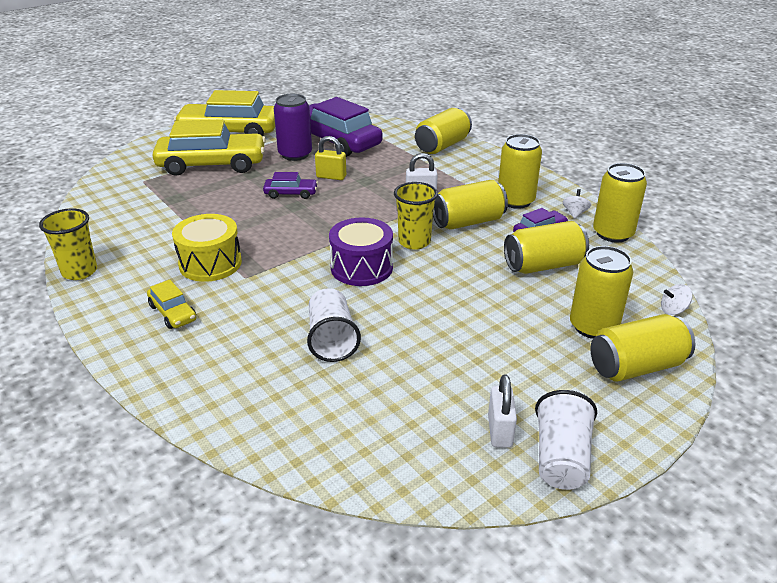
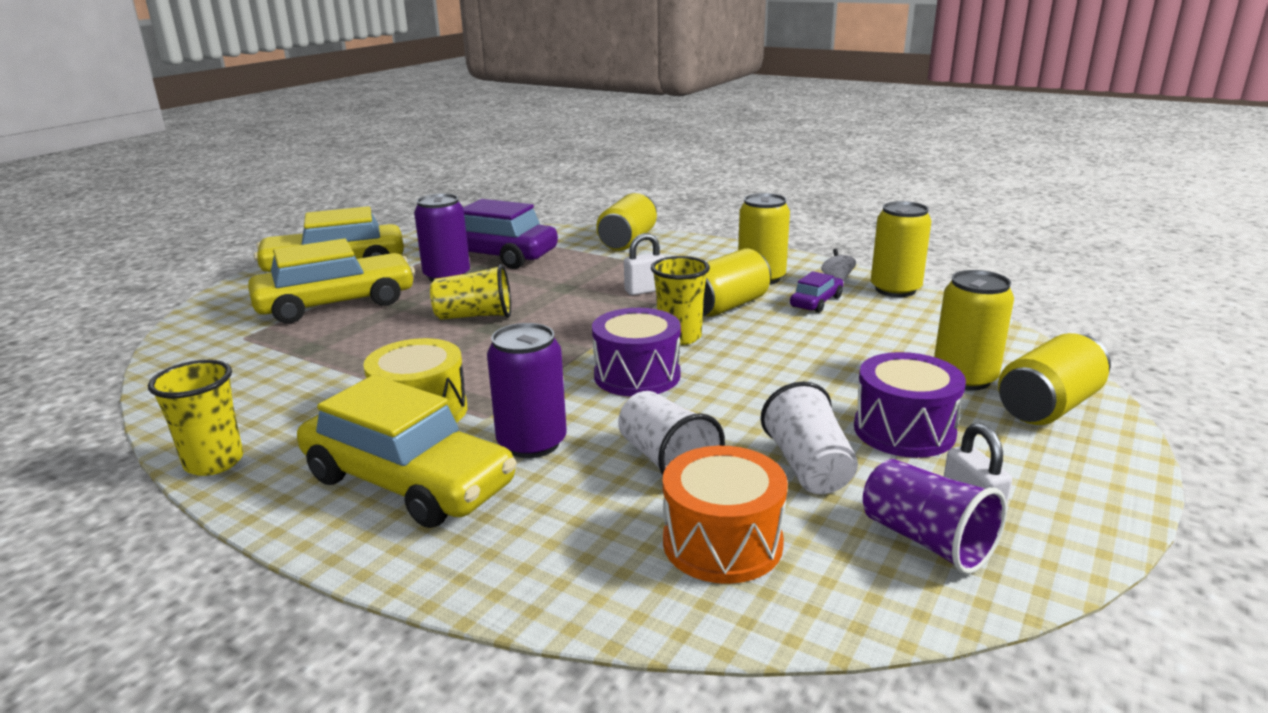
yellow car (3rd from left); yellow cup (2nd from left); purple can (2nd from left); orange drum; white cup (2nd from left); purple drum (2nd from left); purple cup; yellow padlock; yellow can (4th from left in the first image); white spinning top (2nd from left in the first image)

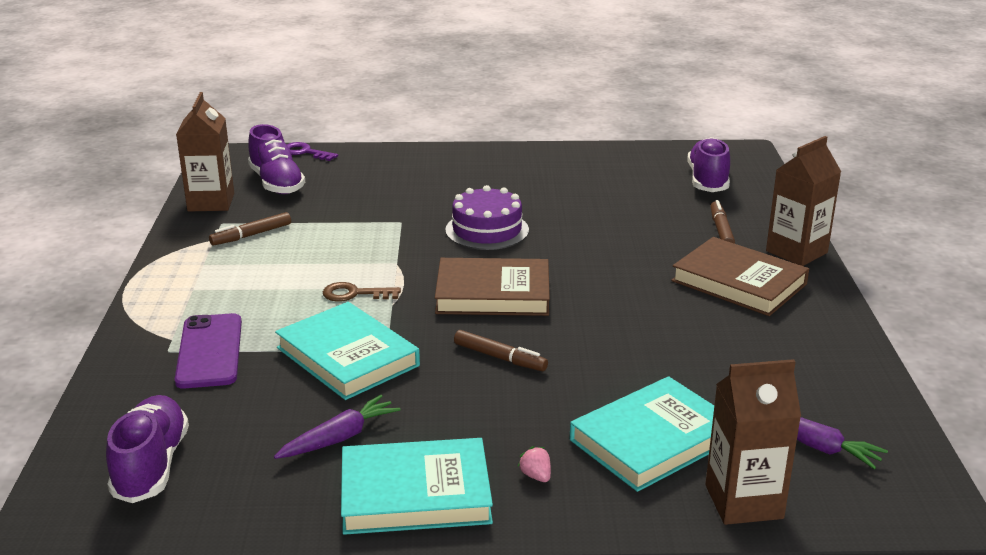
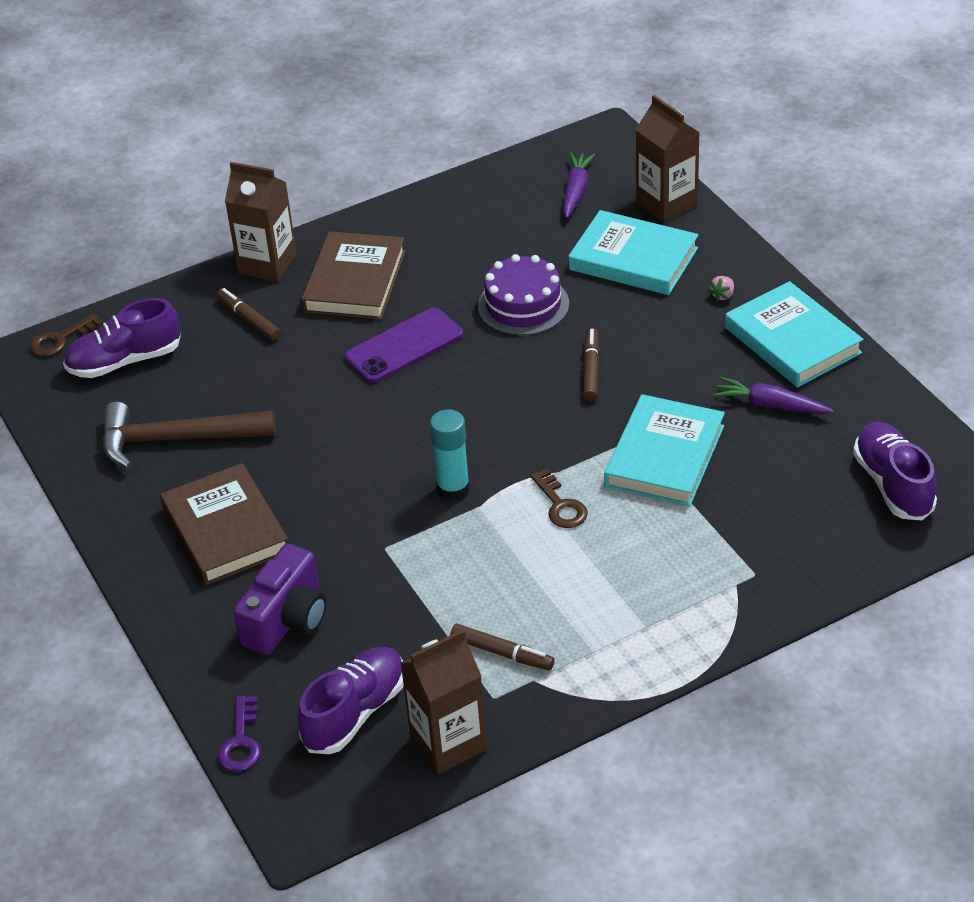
brown key (1st from left); brown hammer; brown book (1st from left); brown marker (1st from left); purple camera; purple phone; turquoise glue stick; purple cake; purple shoe (3rd from left)

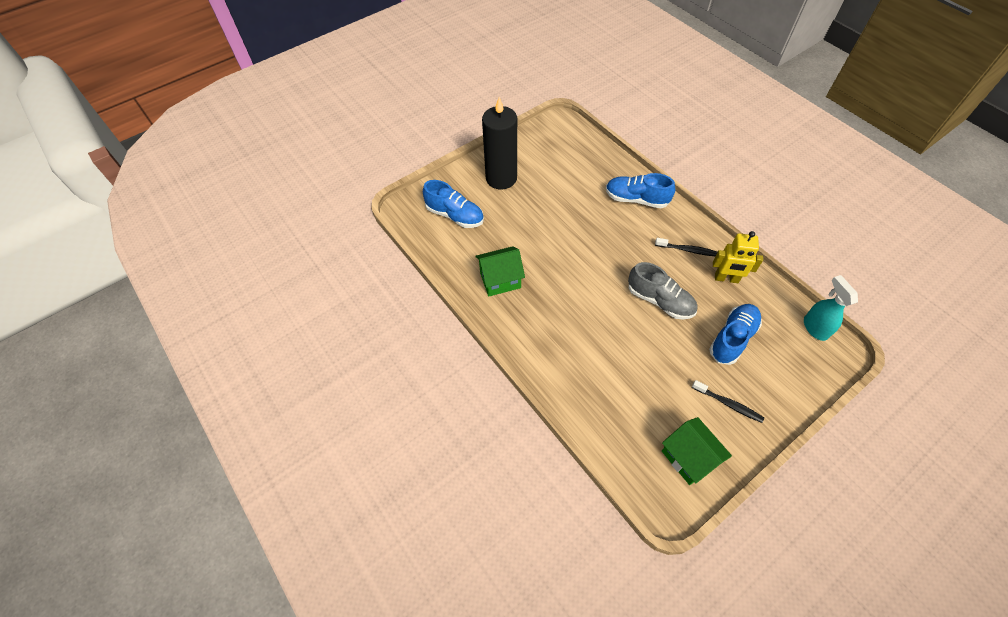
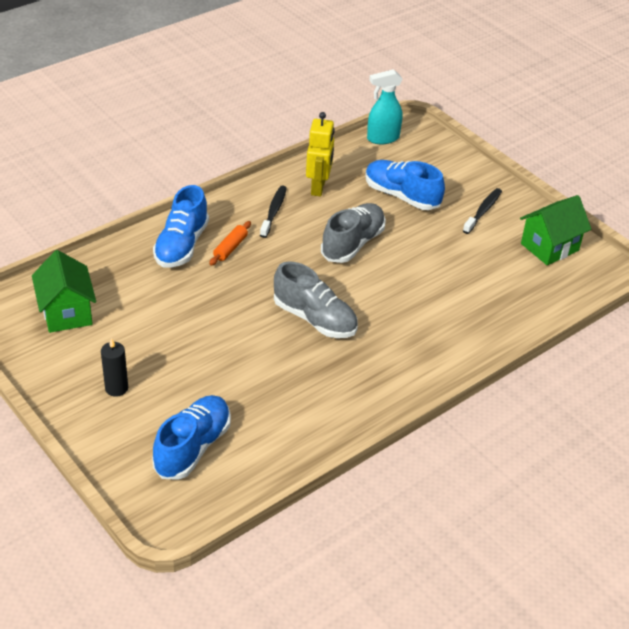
green house (1st from left); black candle; orange rolling pin; grey shoe (1st from left)

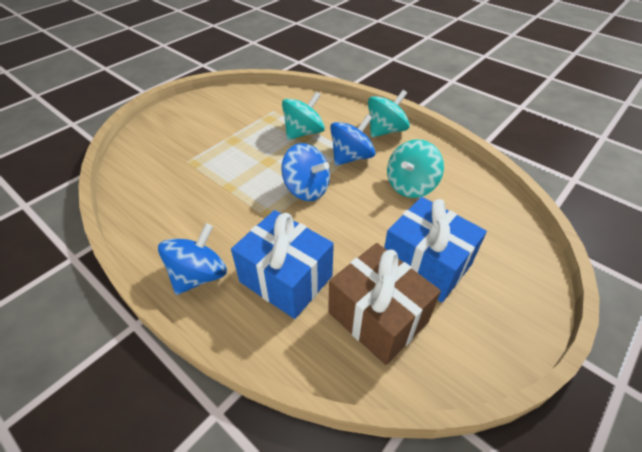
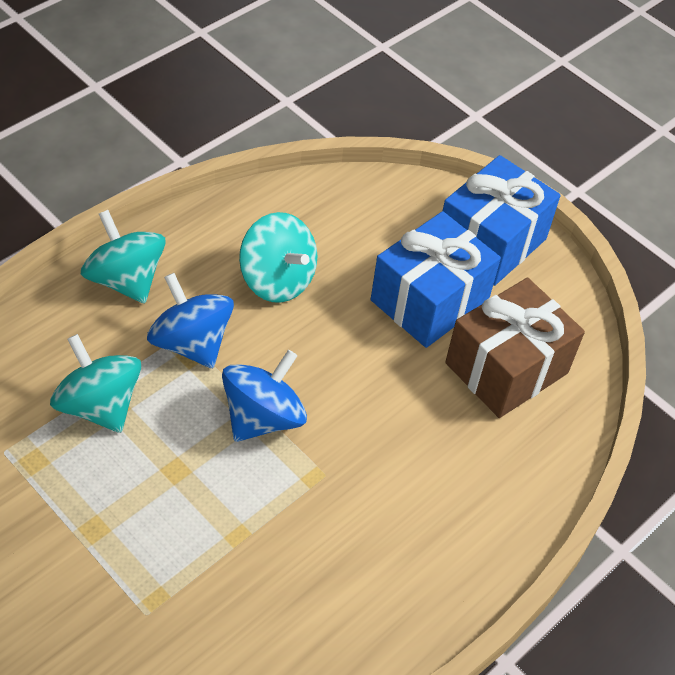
blue gift (2nd from left); blue spinning top (1st from left in the first image)

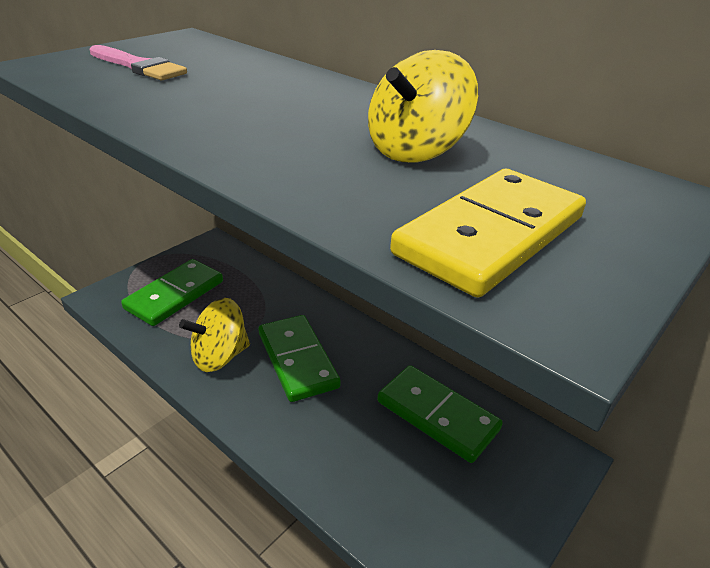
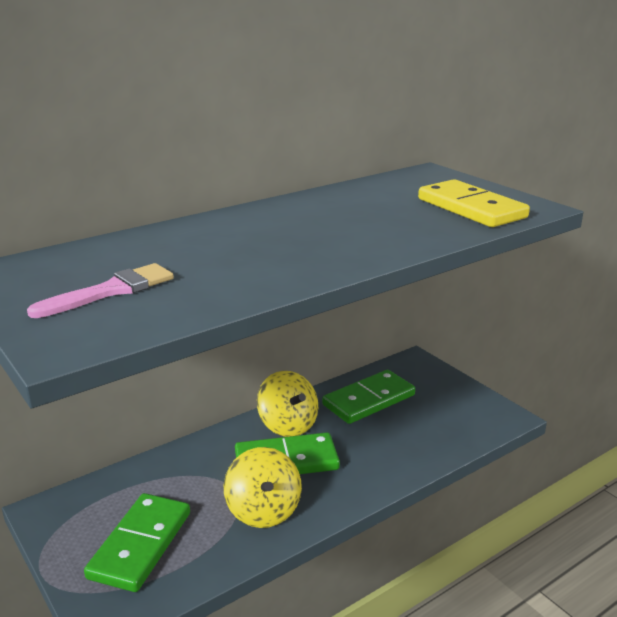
green domino (1st from left); yellow spinning top (2nd from left)

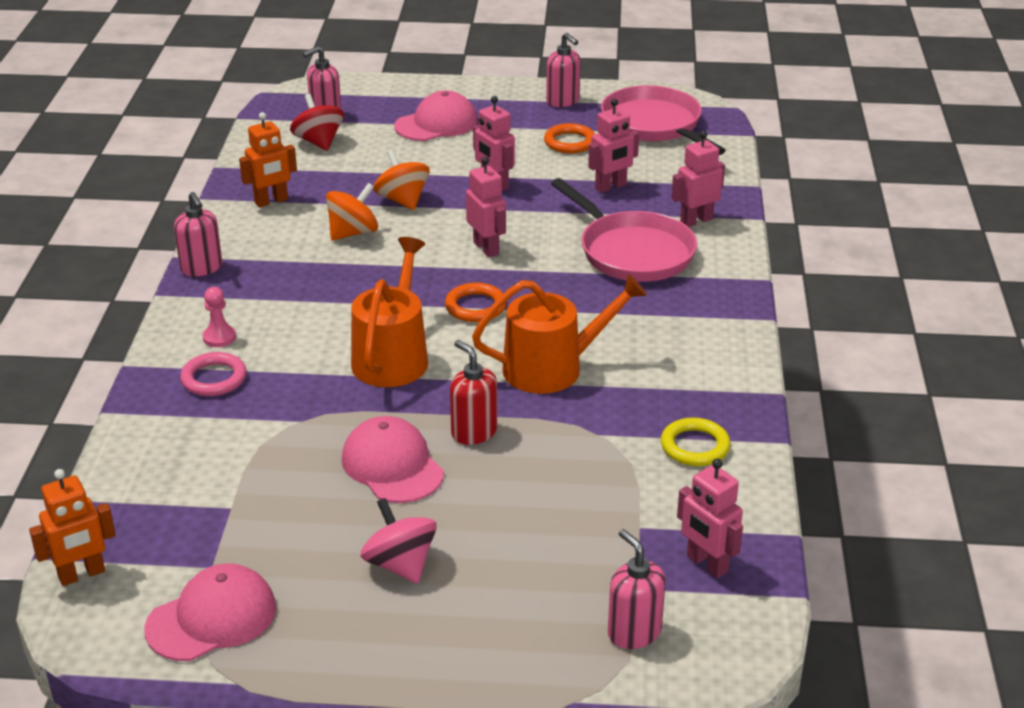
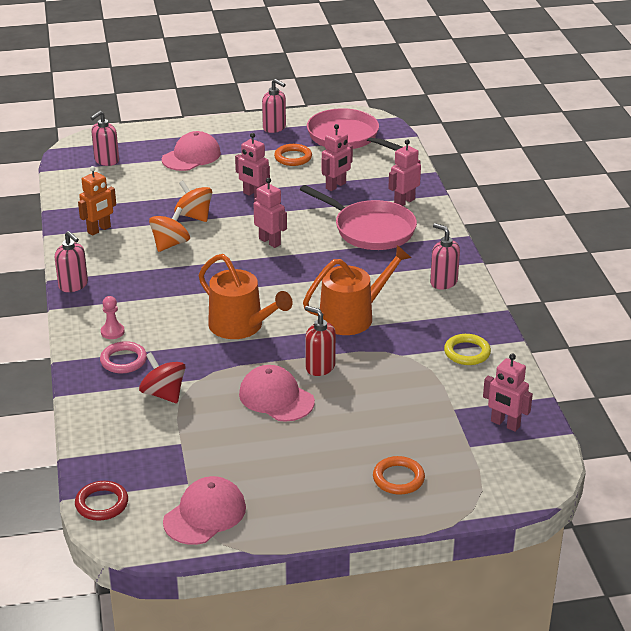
red ring; red spinning top; orange watering can (1st from left); orange ring (2nd from left); pink soap dispenser (4th from left); pink spinning top

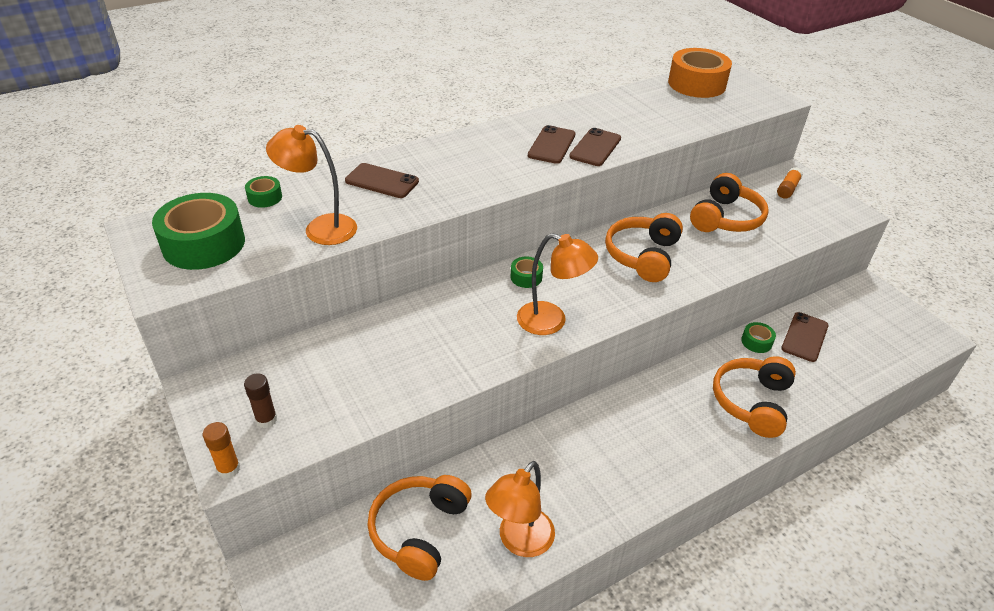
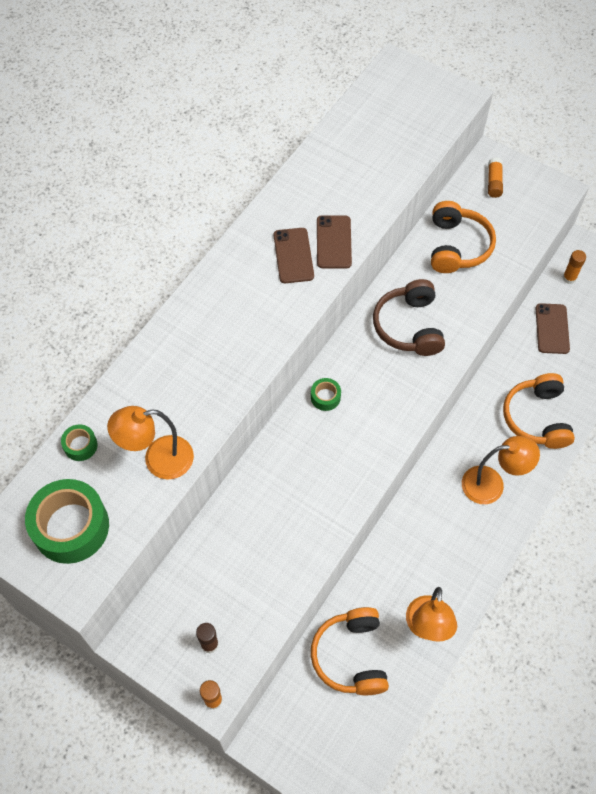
brown headphones; orange lamp (3rd from left); orange glue stick (3rd from left); brown phone (1st from left in the first image); orange tape; green tape (4th from left in the first image)

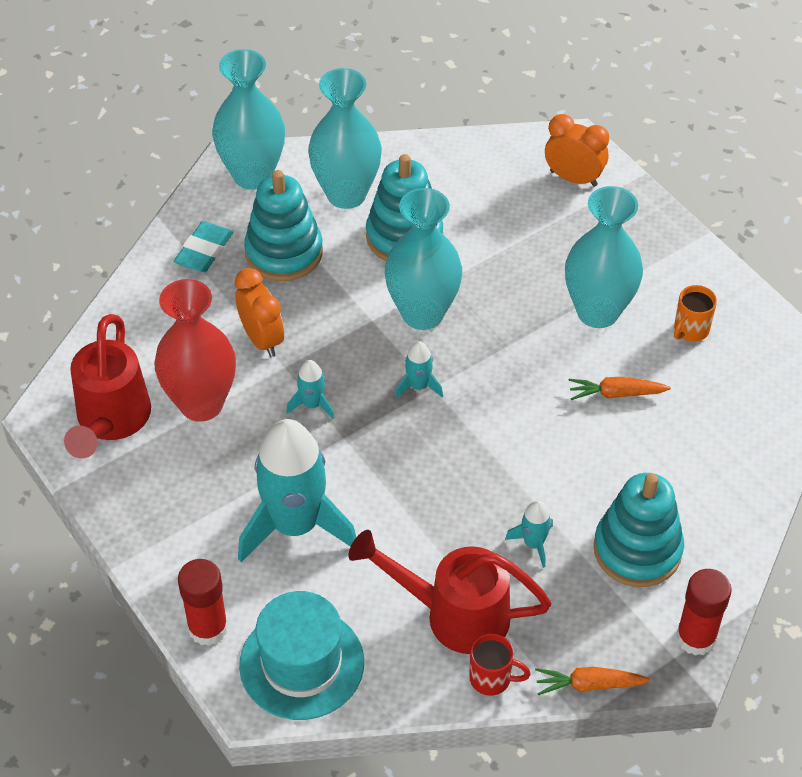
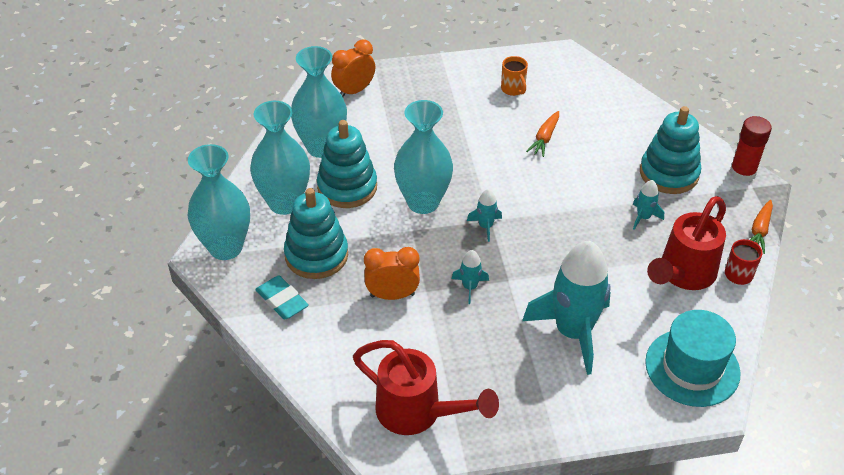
turquoise vase (3rd from left); red vase; red glue stick (1st from left in the first image)

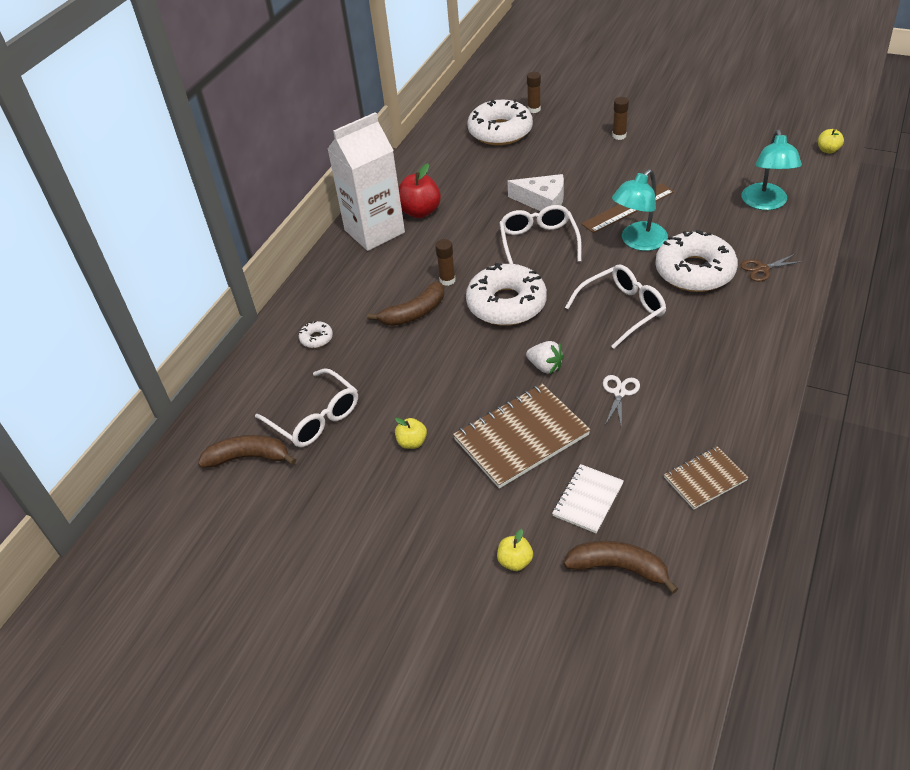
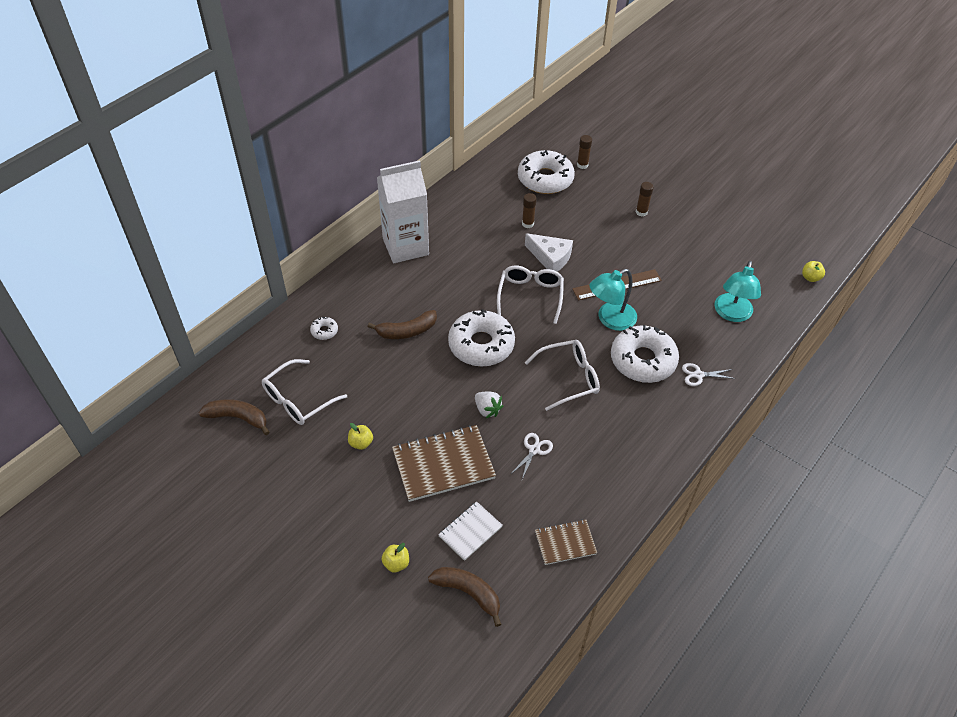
white glasses (1st from left); brown glue stick (1st from left); white scissors (2nd from left); red apple

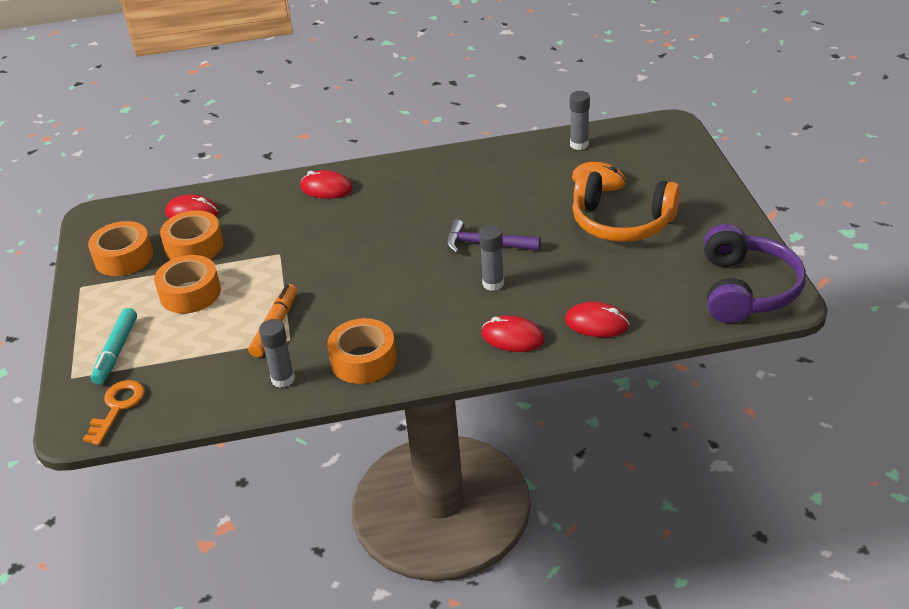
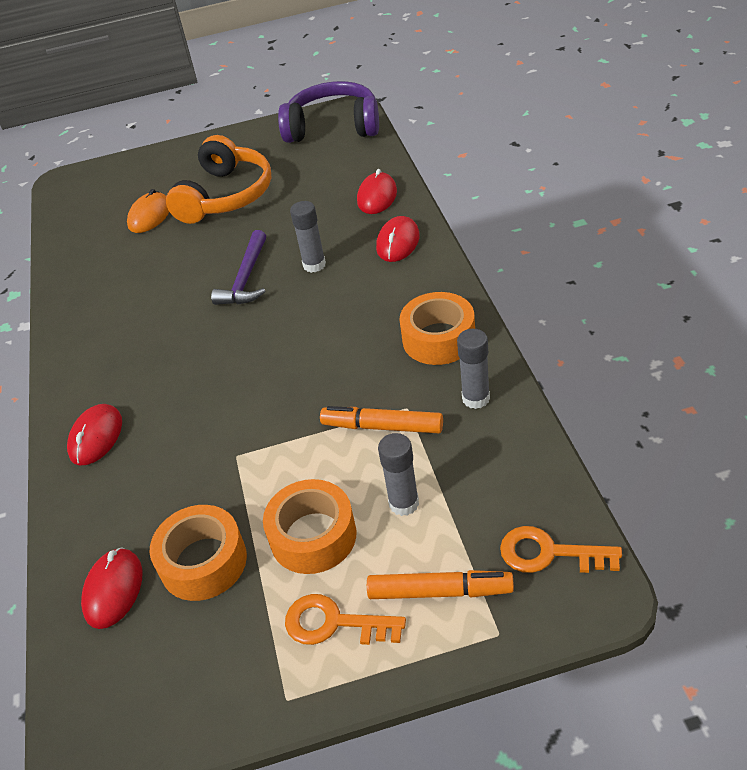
orange key (1st from left); orange marker (2nd from left); grey glue stick (2nd from left); orange tape (1st from left in the first image)

